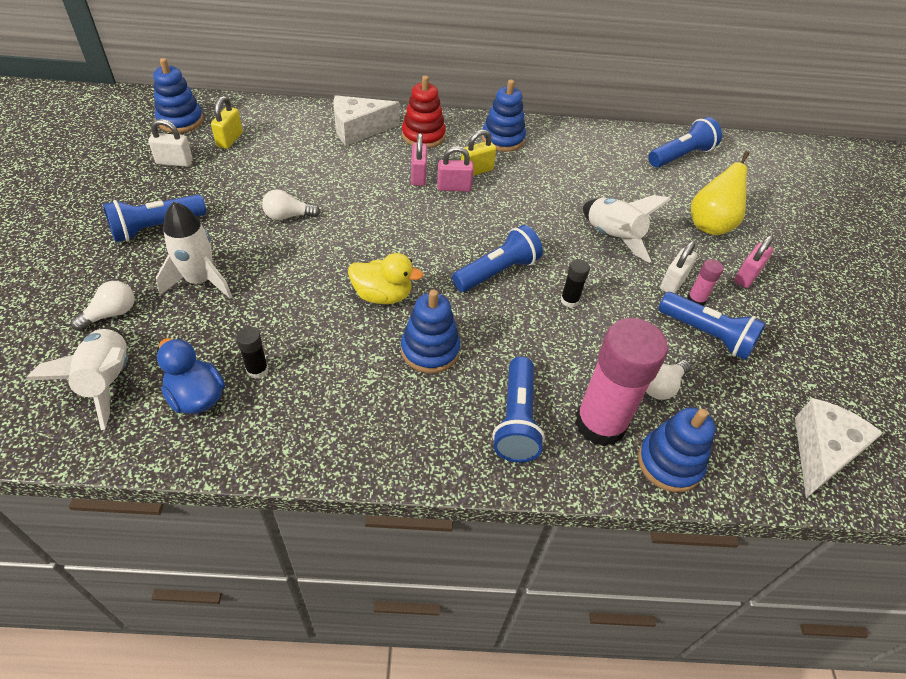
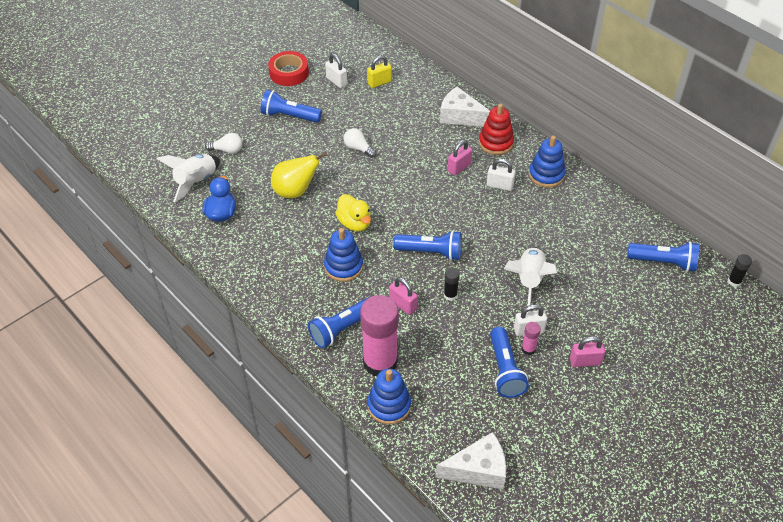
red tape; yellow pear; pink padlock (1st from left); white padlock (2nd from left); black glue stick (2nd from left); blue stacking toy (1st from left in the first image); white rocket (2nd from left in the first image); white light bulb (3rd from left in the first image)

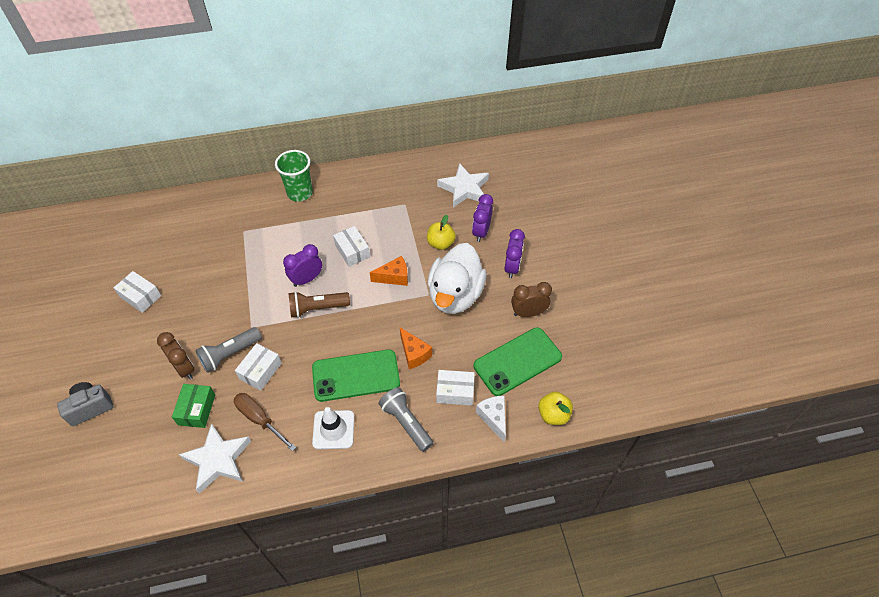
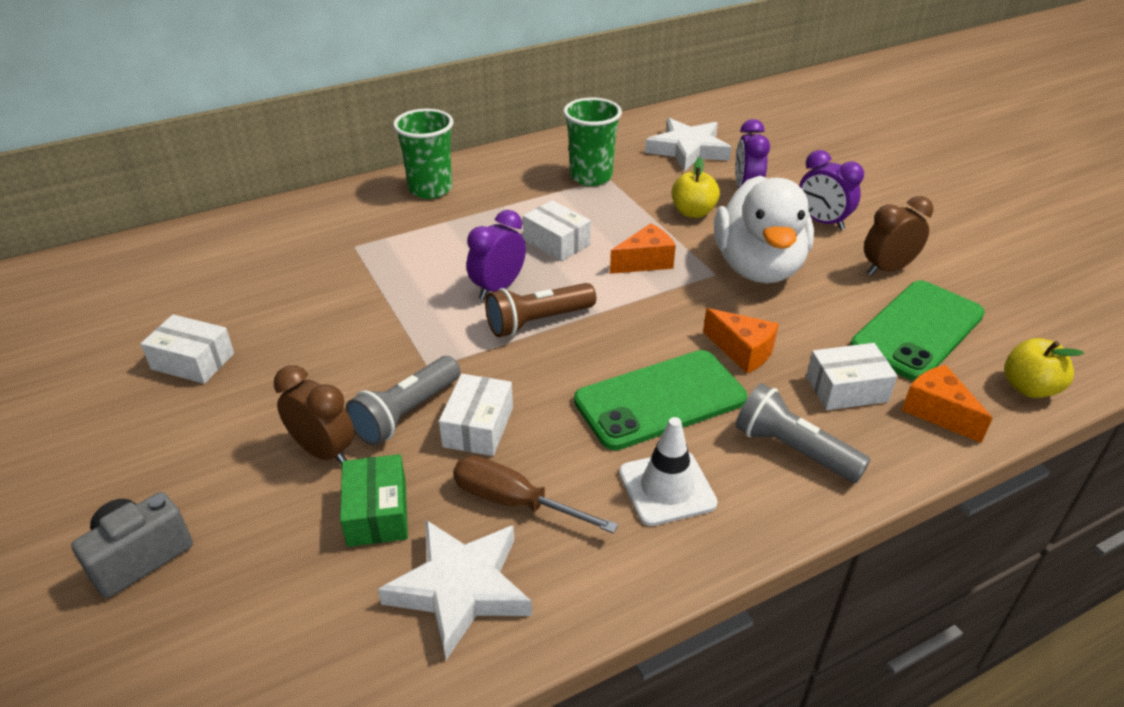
green cup (2nd from left); purple clock (3rd from left); orange cheese (3rd from left)

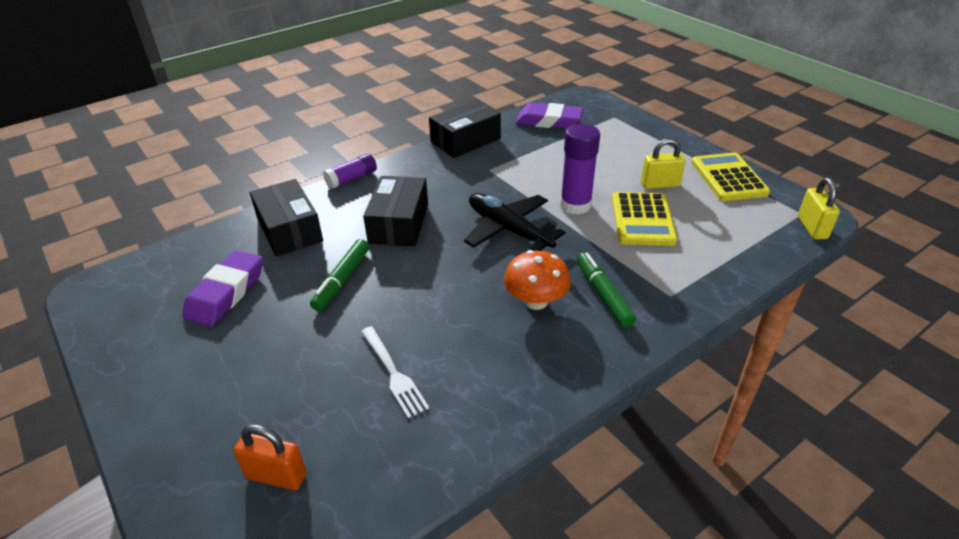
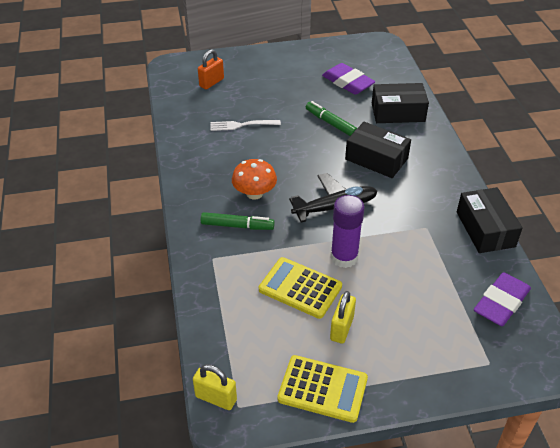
purple glue stick (1st from left in the first image)

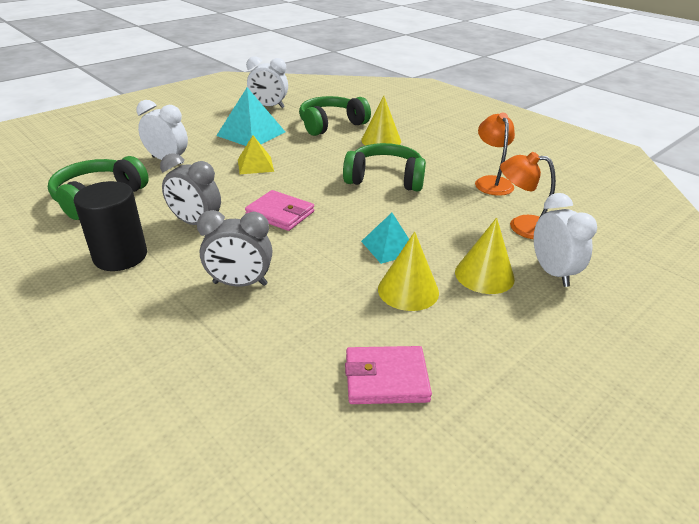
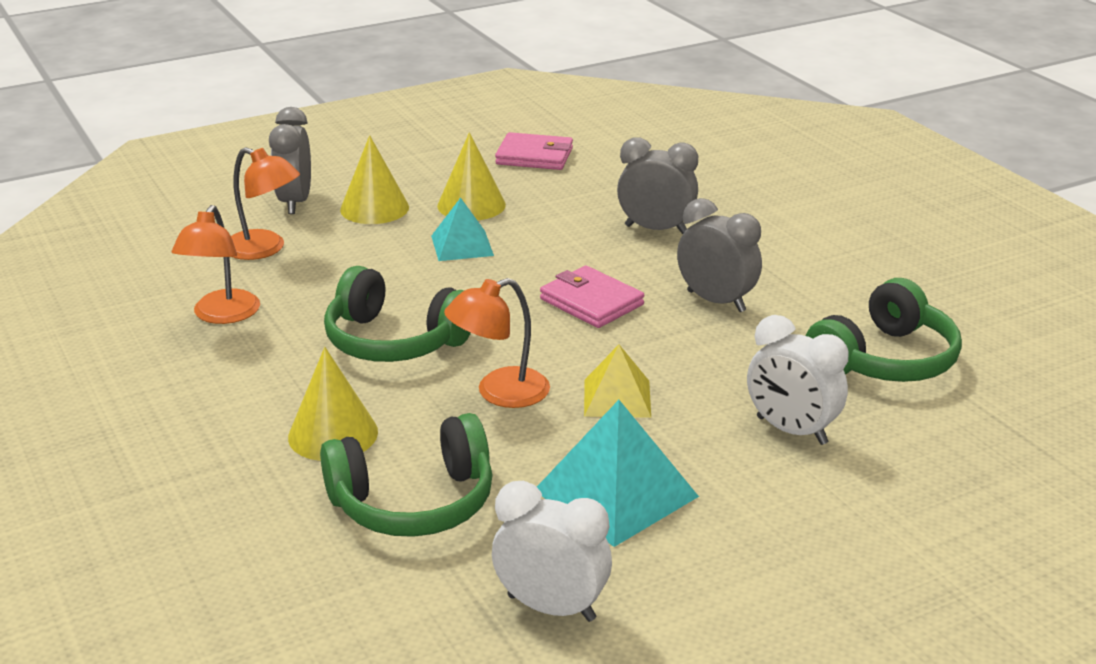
grey clock (1st from left); orange lamp (3rd from left); black cylinder

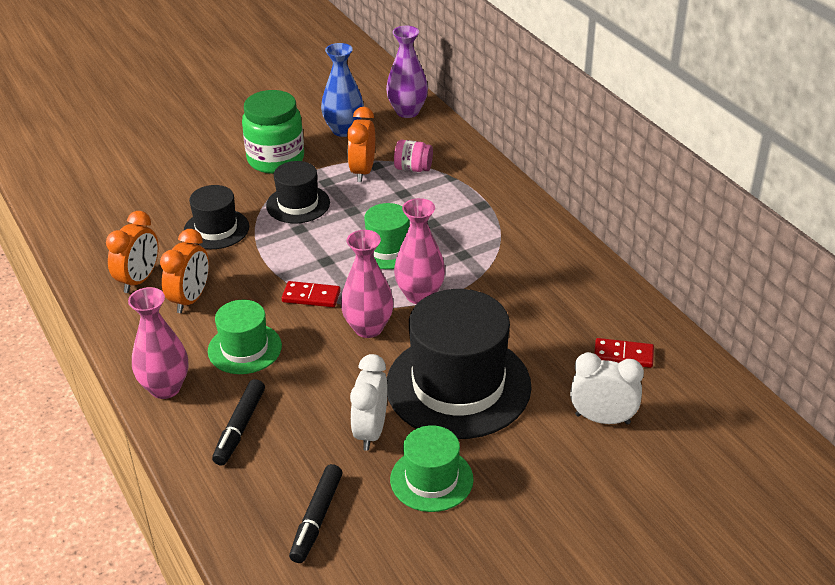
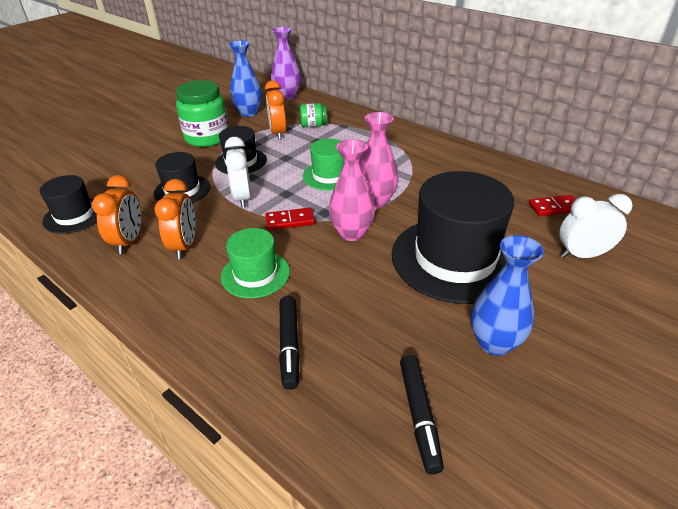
black hat (1st from left); white clock (1st from left); green jar (2nd from left); blue vase (2nd from left); pink vase (1st from left in the first image)

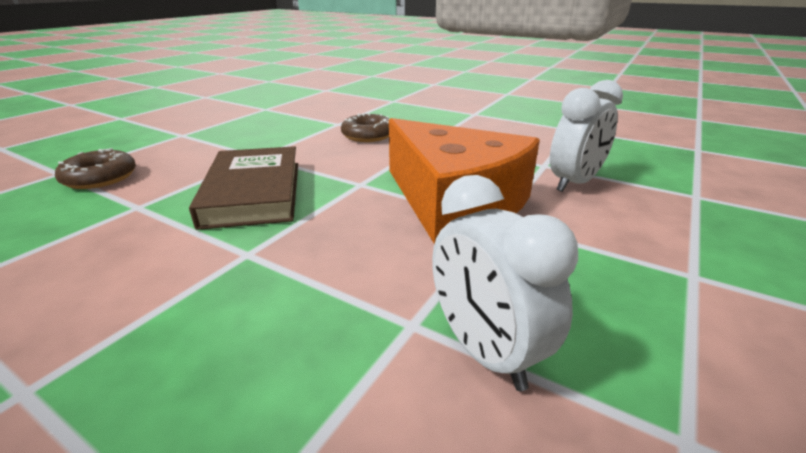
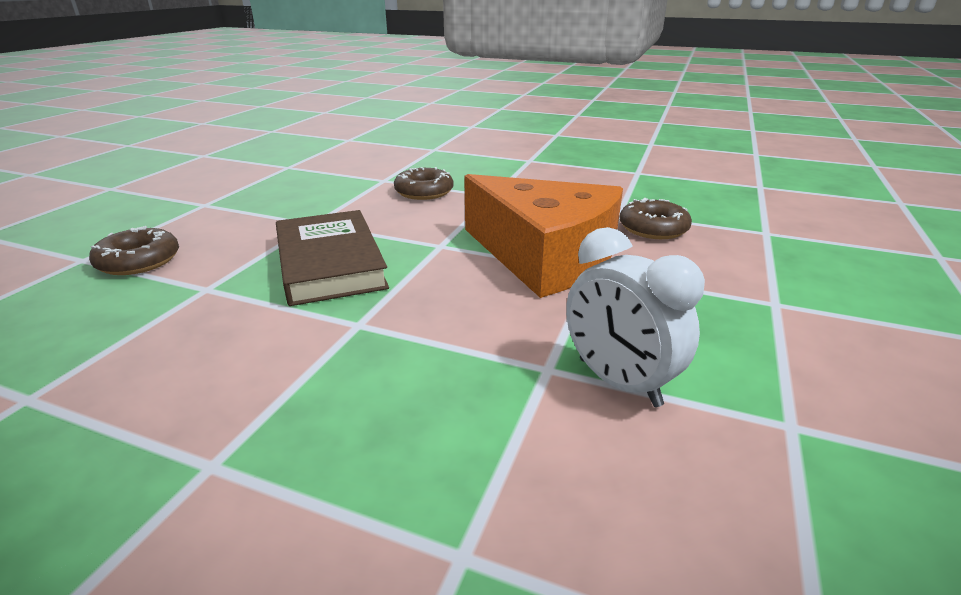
brown donut (3rd from left)

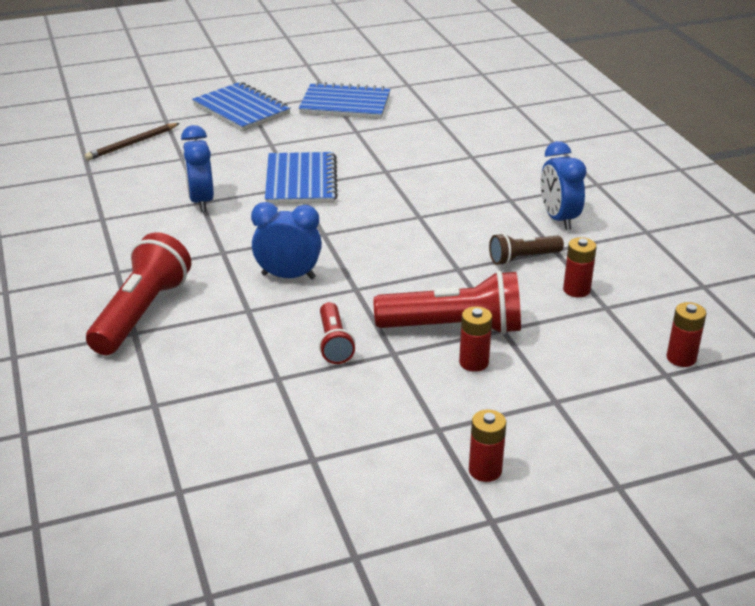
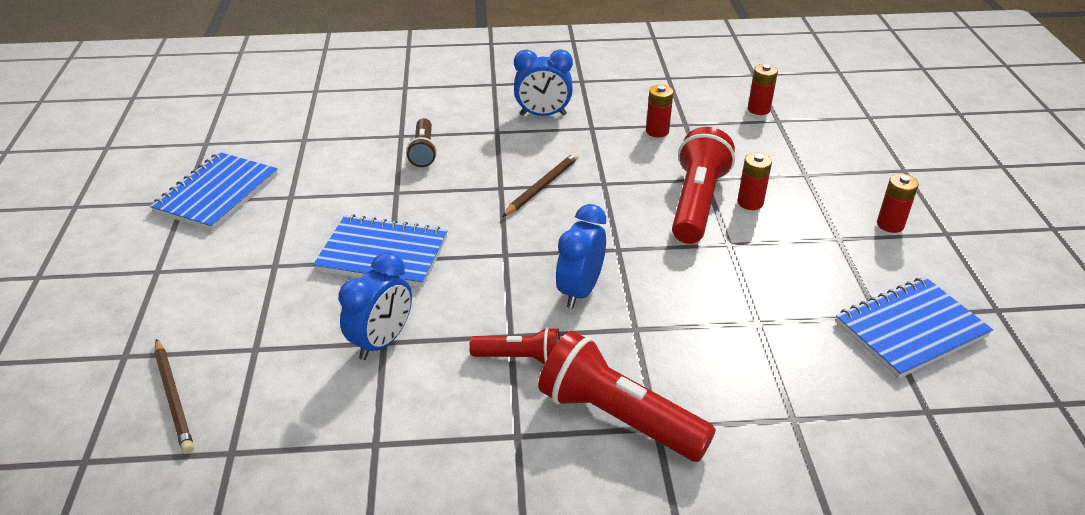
blue clock (1st from left); brown flashlight; red flashlight (1st from left); brown pencil (2nd from left); blue notebook (3rd from left)

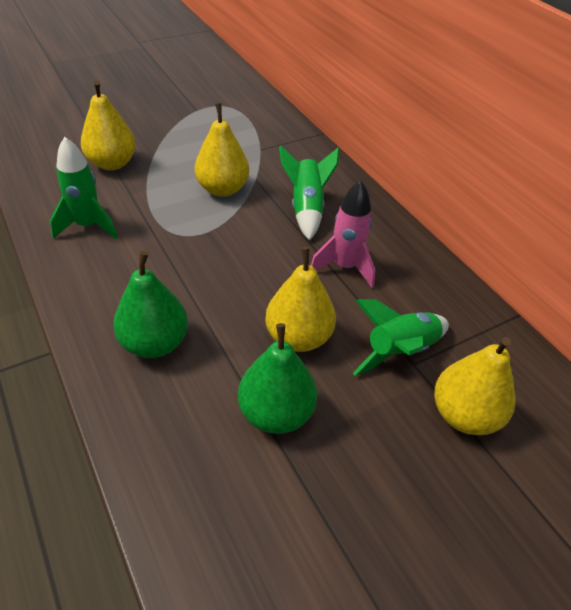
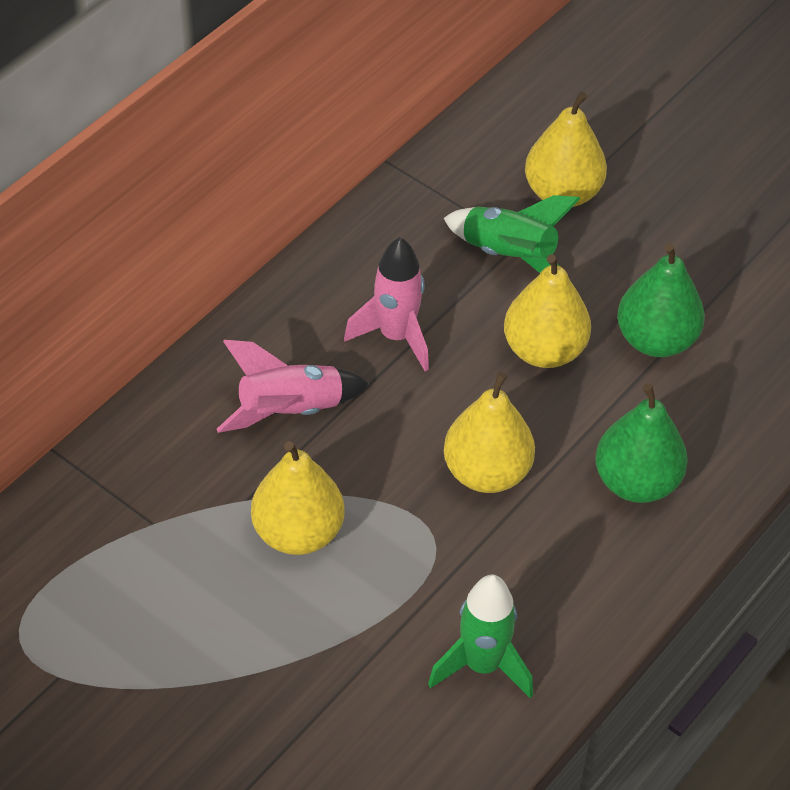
pink rocket (1st from left); yellow pear (2nd from left)

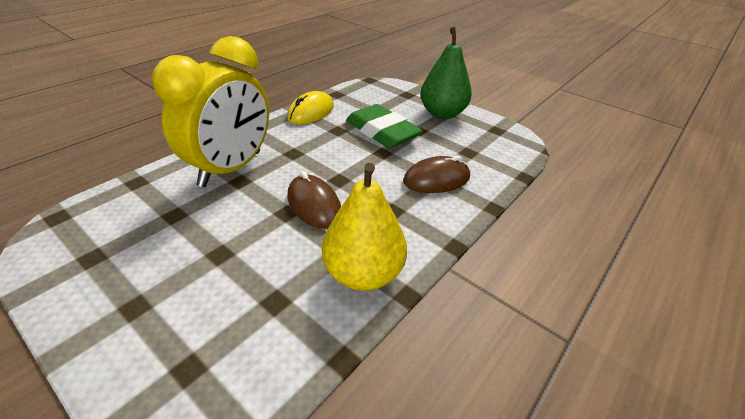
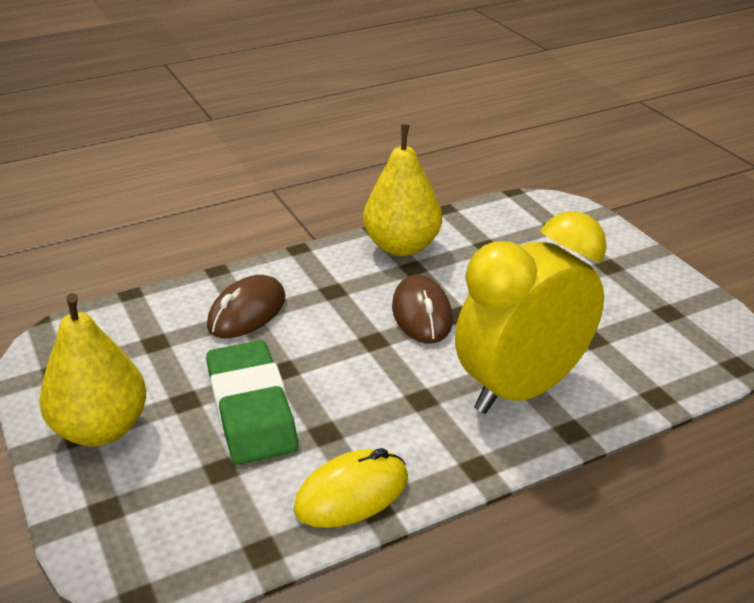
yellow pear (1st from left); brown mouse (1st from left)

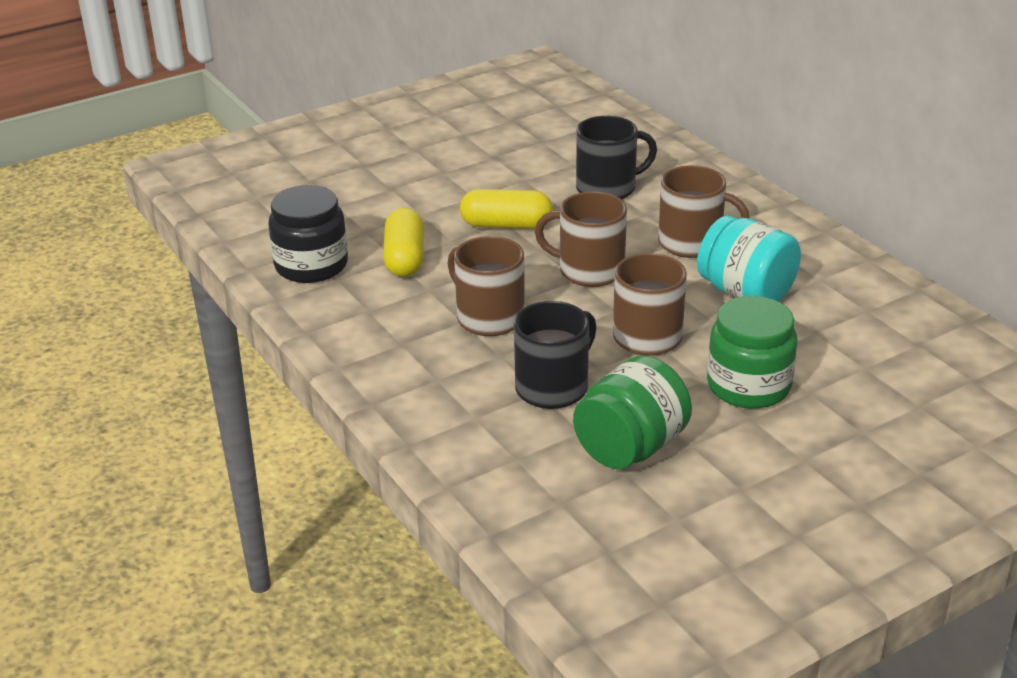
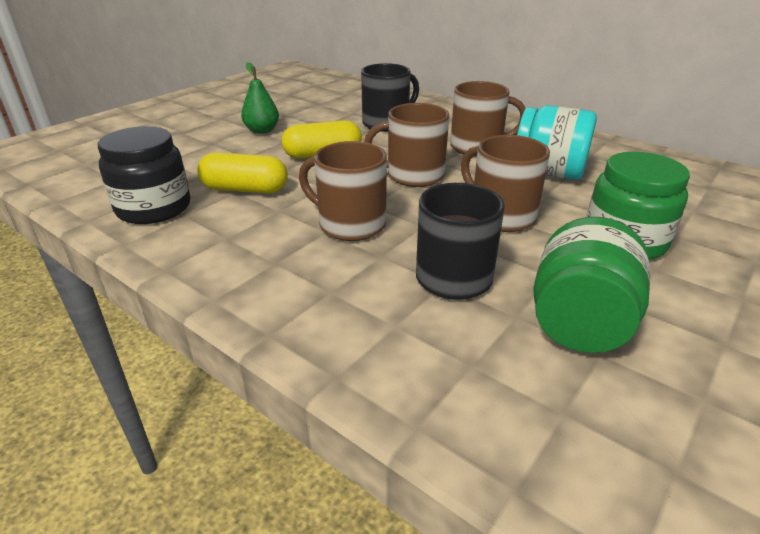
yellow capsule (1st from left); green pear

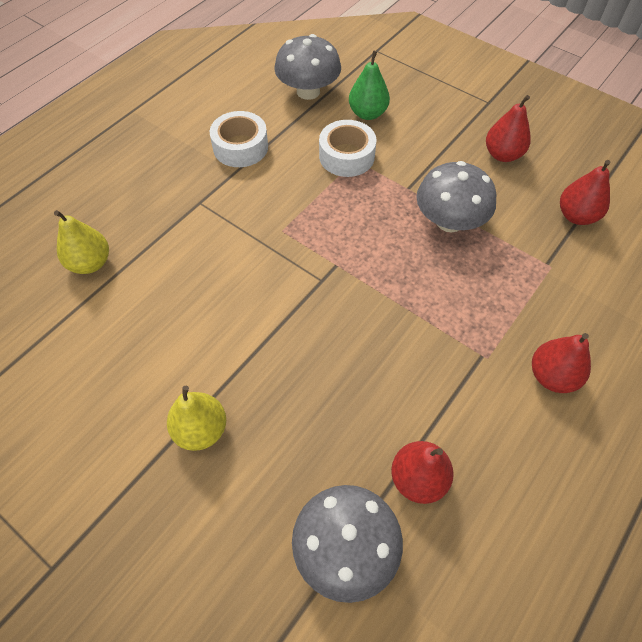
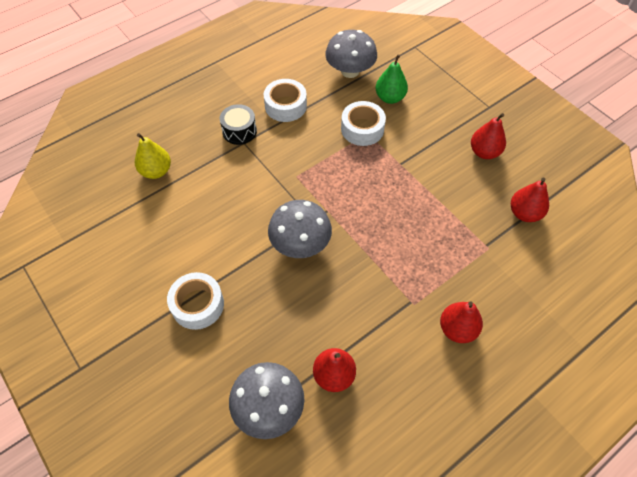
white tape (1st from left); black drum; grey mushroom (2nd from left)

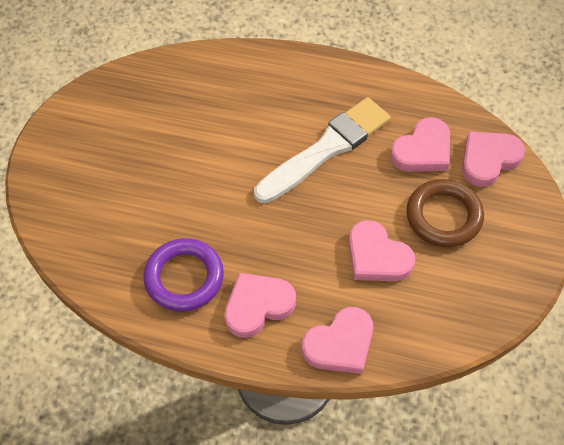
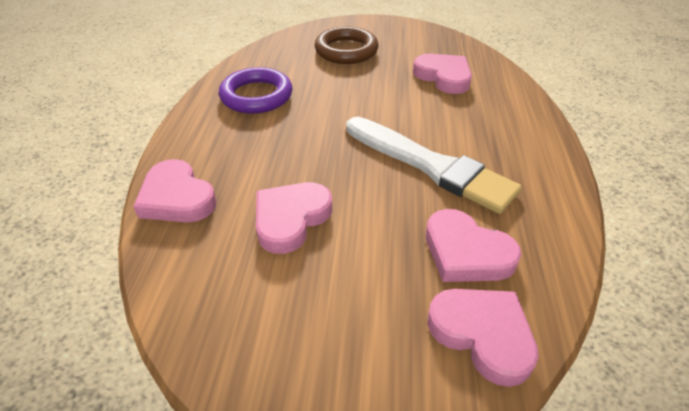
brown ring; pink heart (3rd from left)

